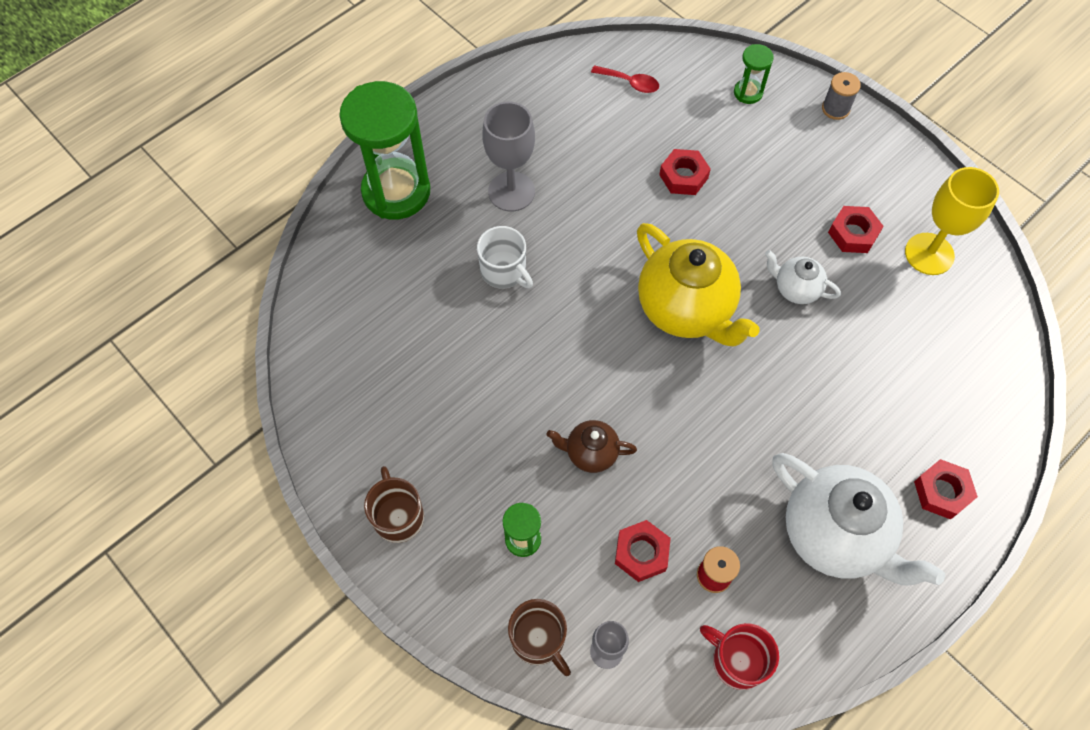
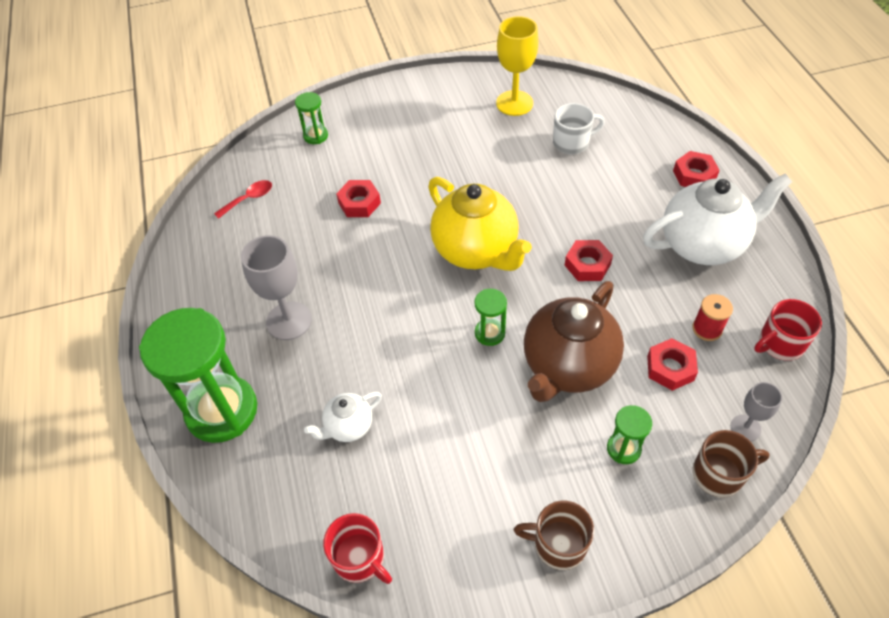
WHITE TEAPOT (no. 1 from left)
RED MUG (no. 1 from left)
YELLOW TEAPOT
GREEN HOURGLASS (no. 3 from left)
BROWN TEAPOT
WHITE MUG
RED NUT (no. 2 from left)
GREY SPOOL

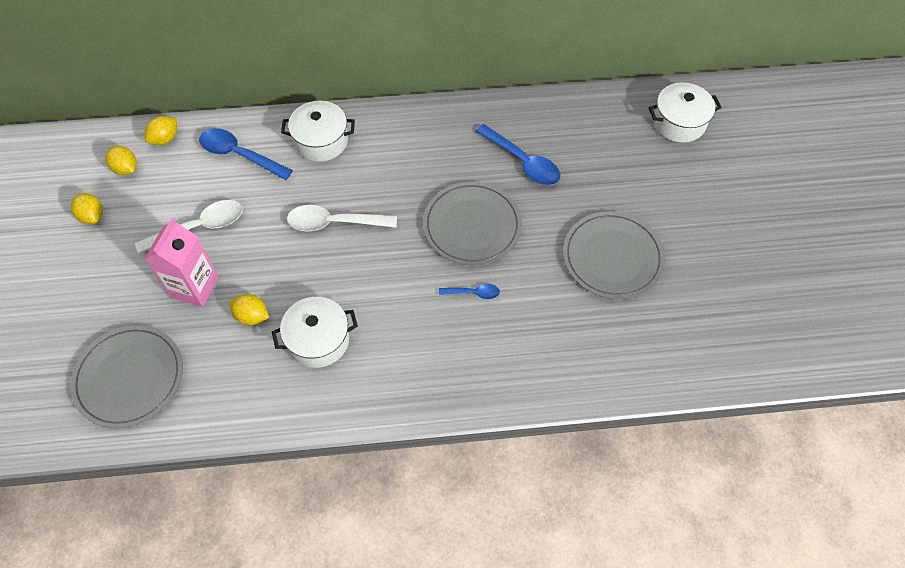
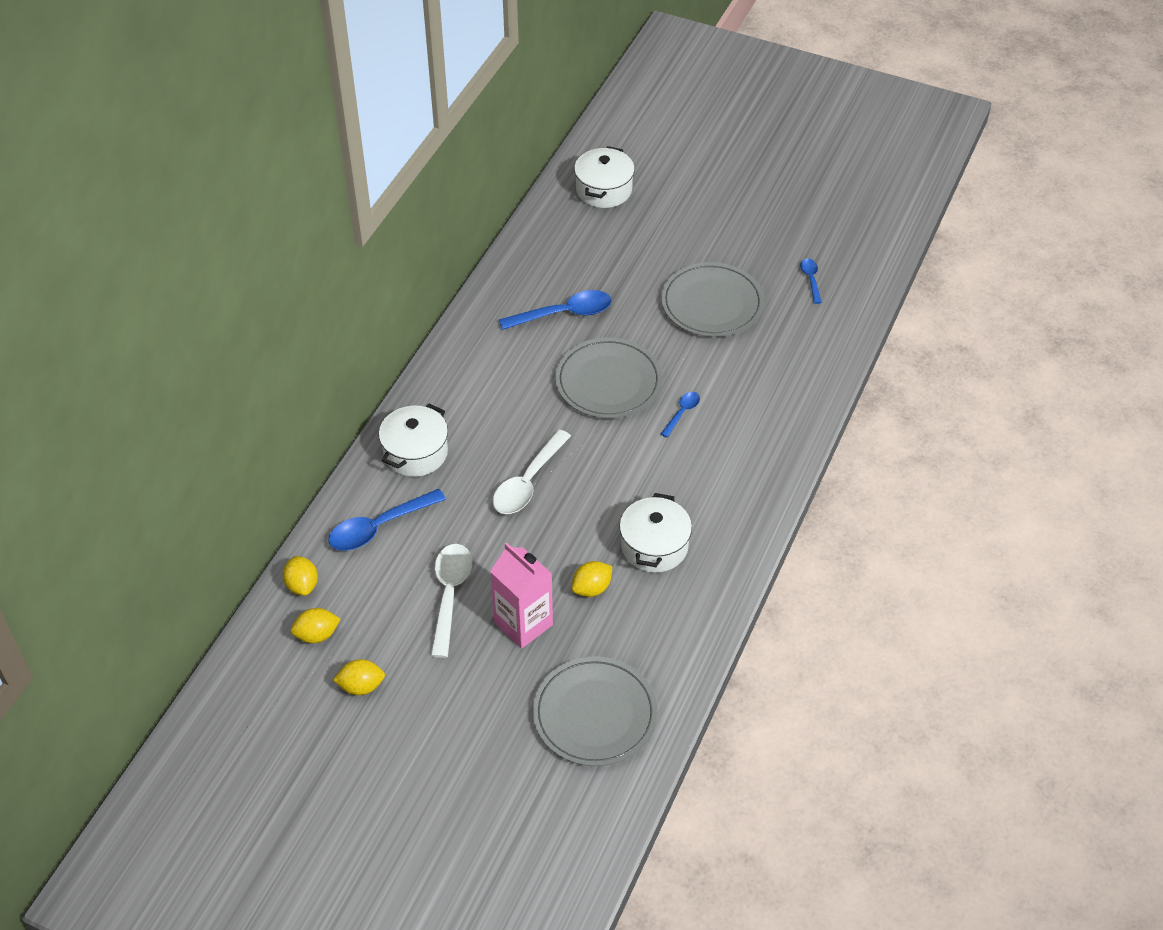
BLUE SPOON (no. 4 from left)

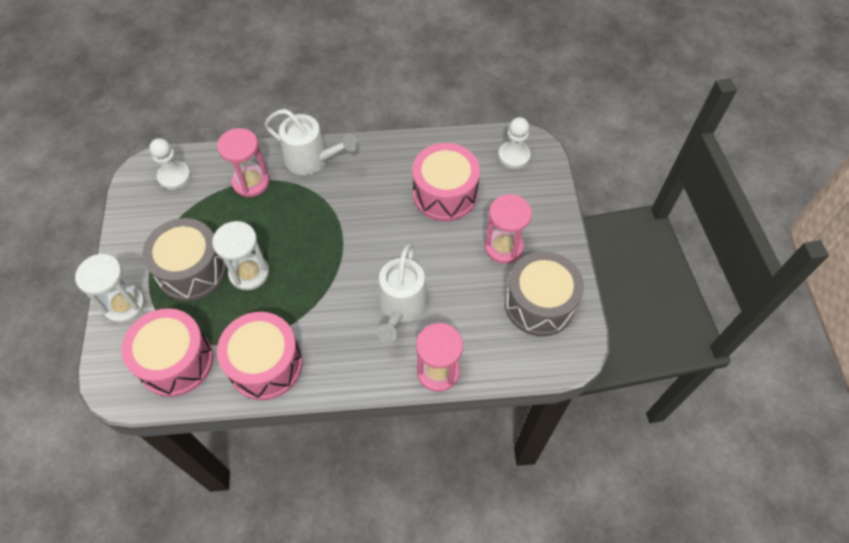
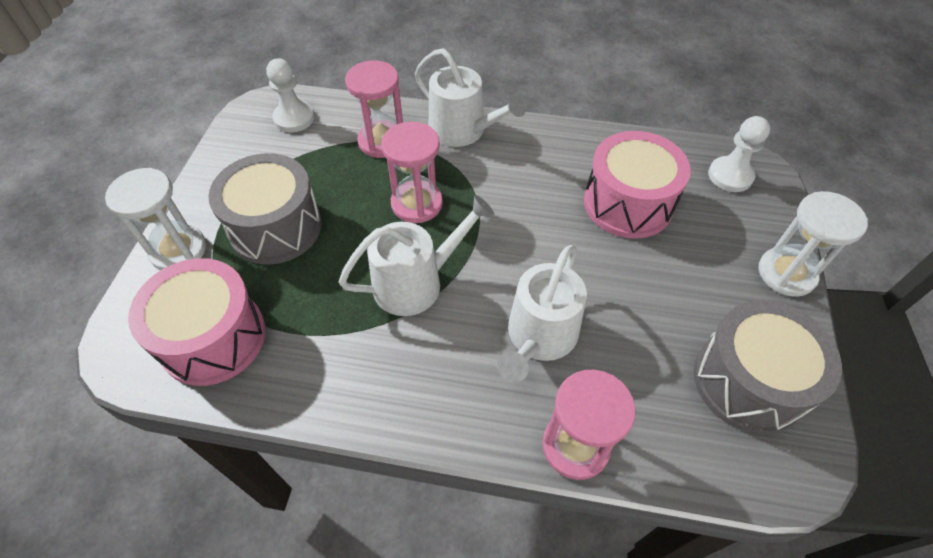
WHITE WATERING CAN (no. 1 from left)
PINK HOURGLASS (no. 2 from left)
WHITE HOURGLASS (no. 2 from left)
PINK DRUM (no. 2 from left in the first image)

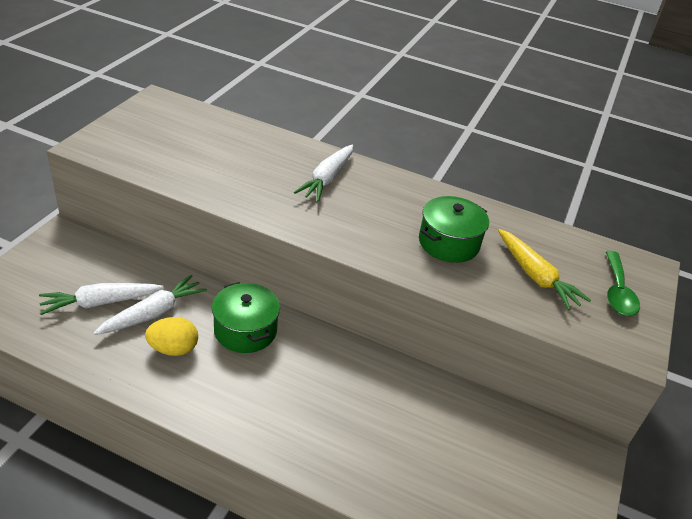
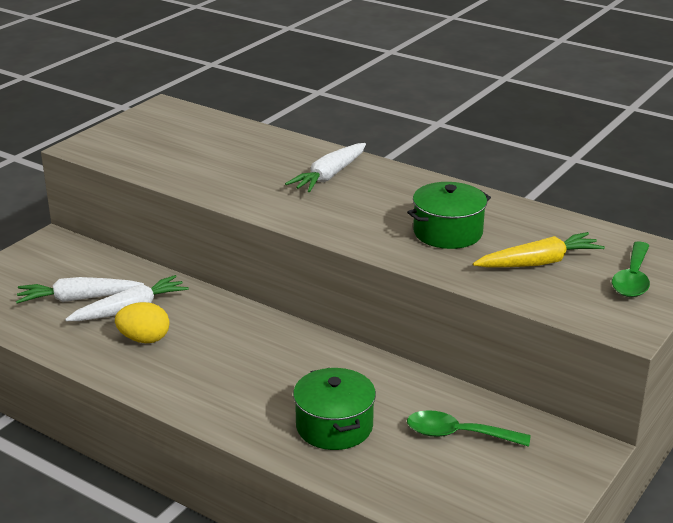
GREEN POT (no. 1 from left)
GREEN SPOON (no. 1 from left)
YELLOW CARROT

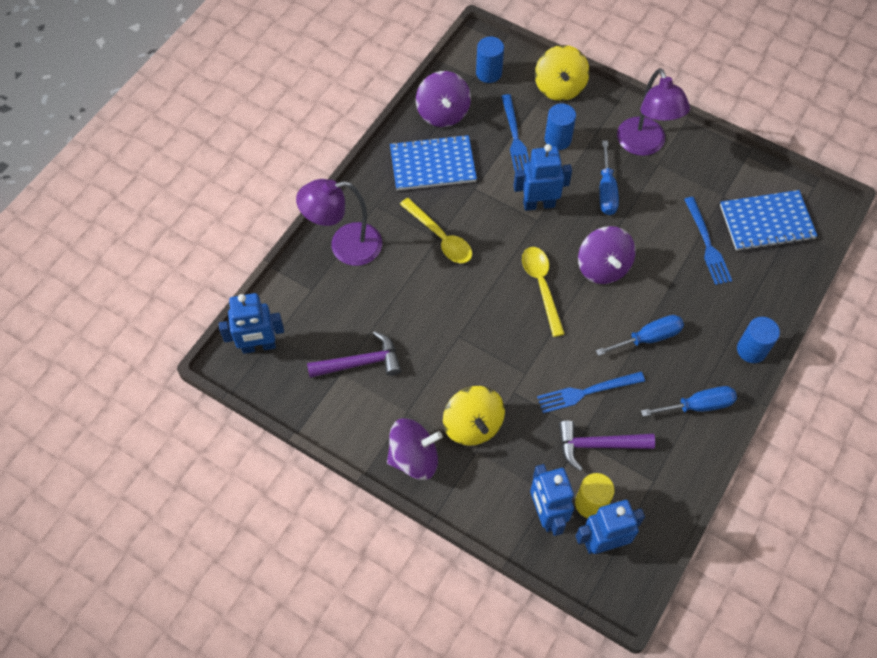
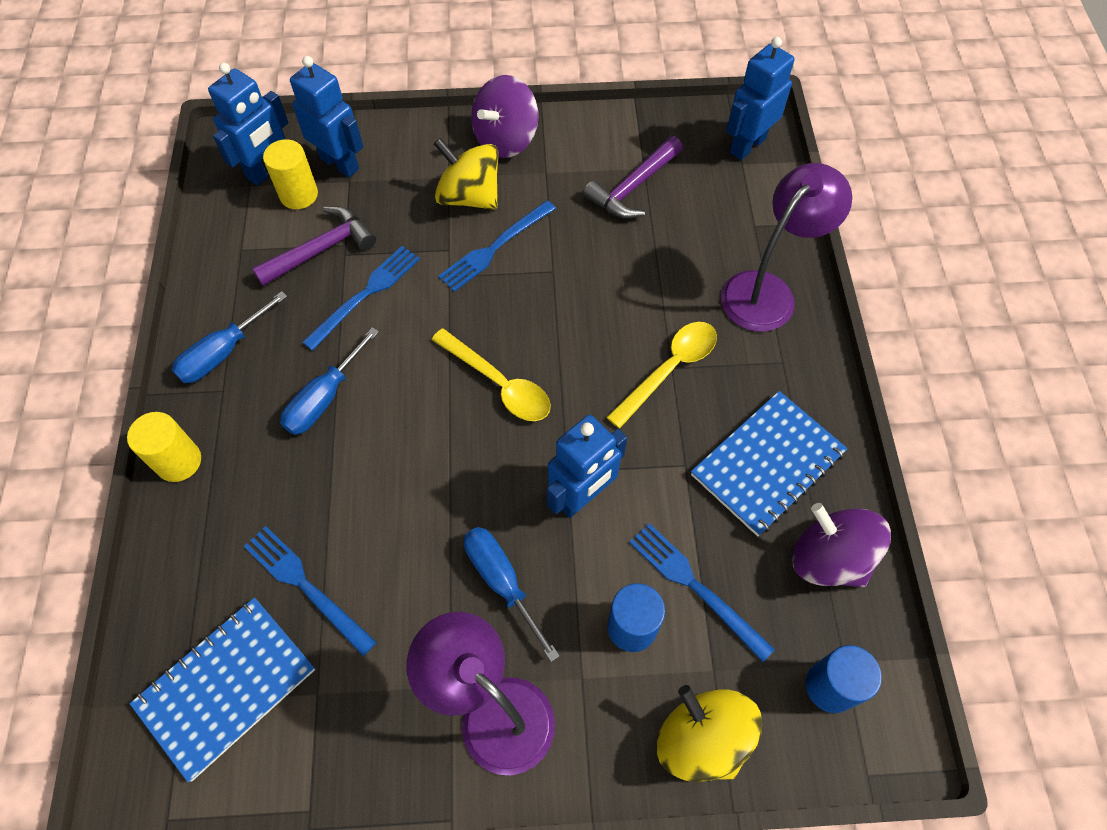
YELLOW CYLINDER (no. 1 from left)
BLUE FORK (no. 3 from left)
YELLOW SPOON (no. 2 from left)
PURPLE SPINNING TOP (no. 3 from left in the first image)

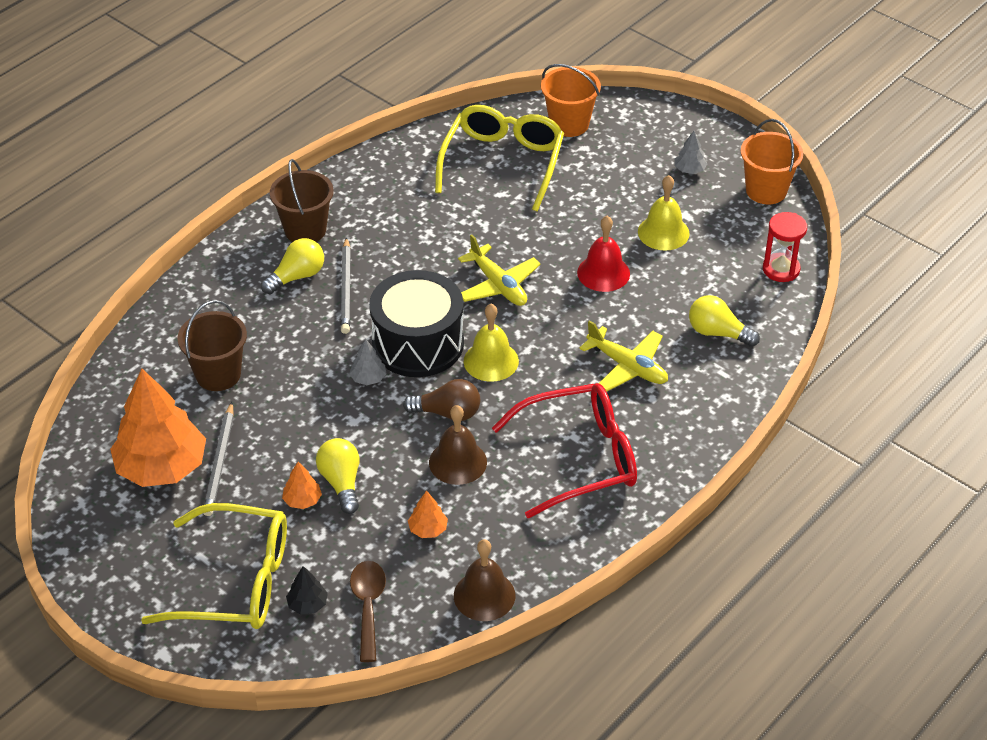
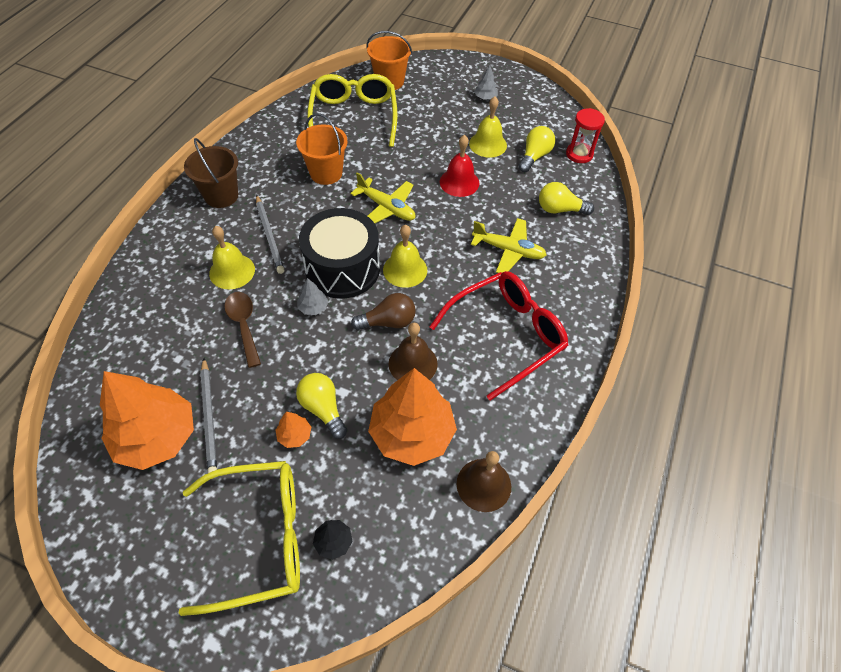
YELLOW BELL (no. 1 from left)
BROWN SPOON
ORANGE BUCKET (no. 1 from left)
ORANGE TREE (no. 3 from left)
YELLOW LIGHT BULB (no. 2 from left)
BROWN BUCKET (no. 1 from left in the first image)

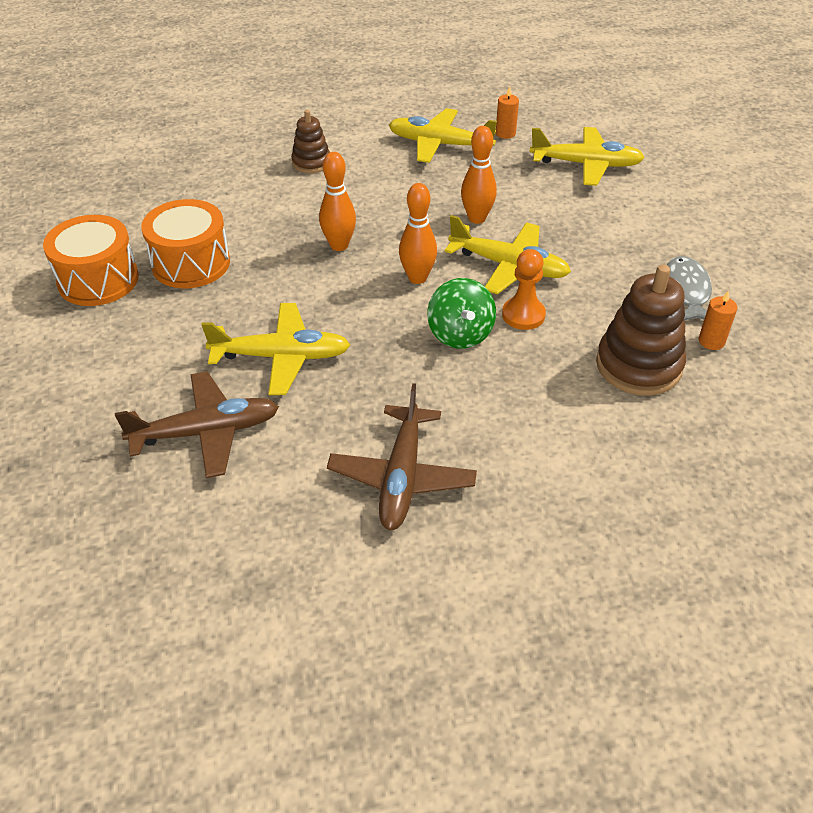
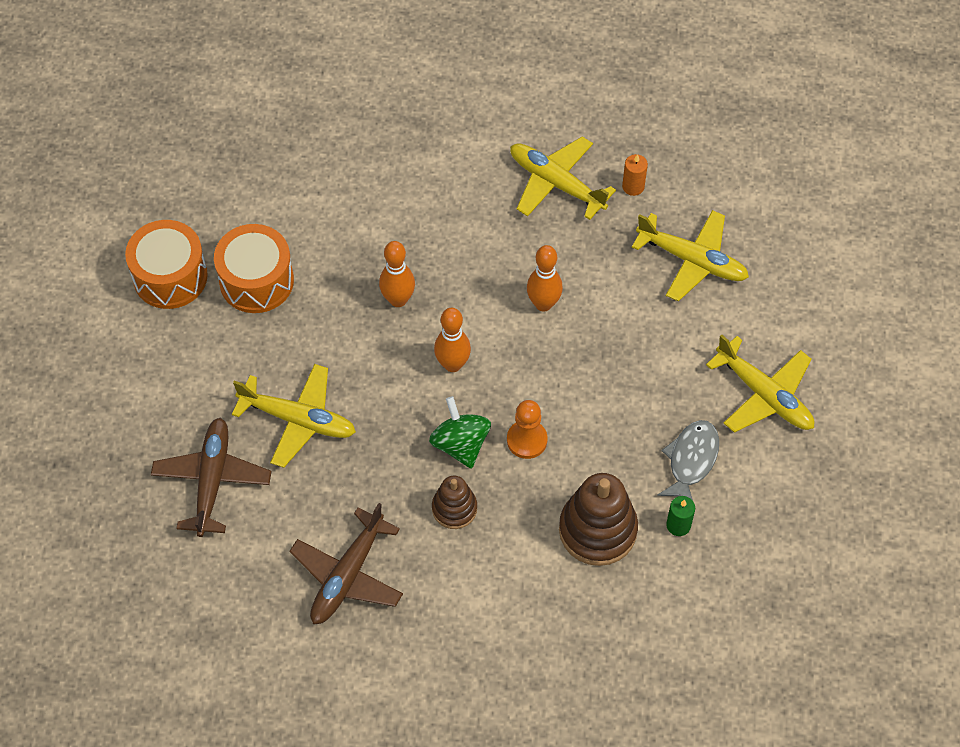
BROWN PLANE (no. 1 from left)
GREEN SPINNING TOP
BROWN STACKING TOY (no. 1 from left)
GREEN CANDLE
YELLOW PLANE (no. 4 from left)

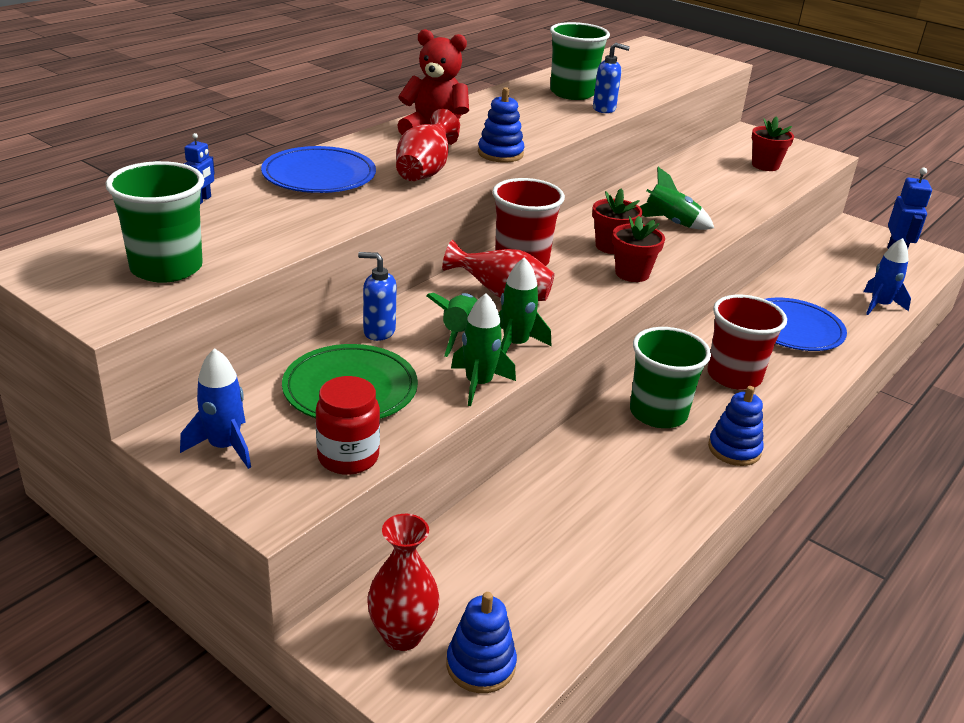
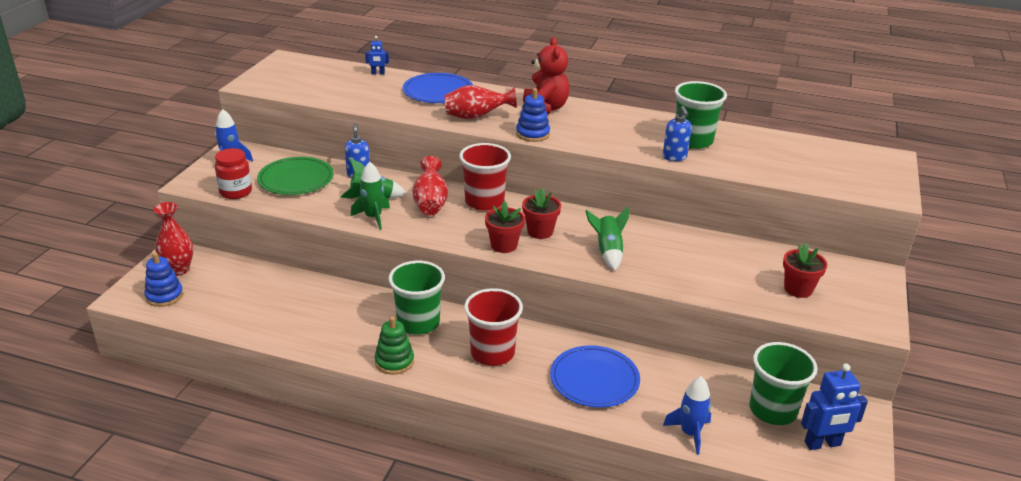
GREEN STACKING TOY
GREEN CUP (no. 3 from left)
GREEN ROCKET (no. 2 from left in the first image)

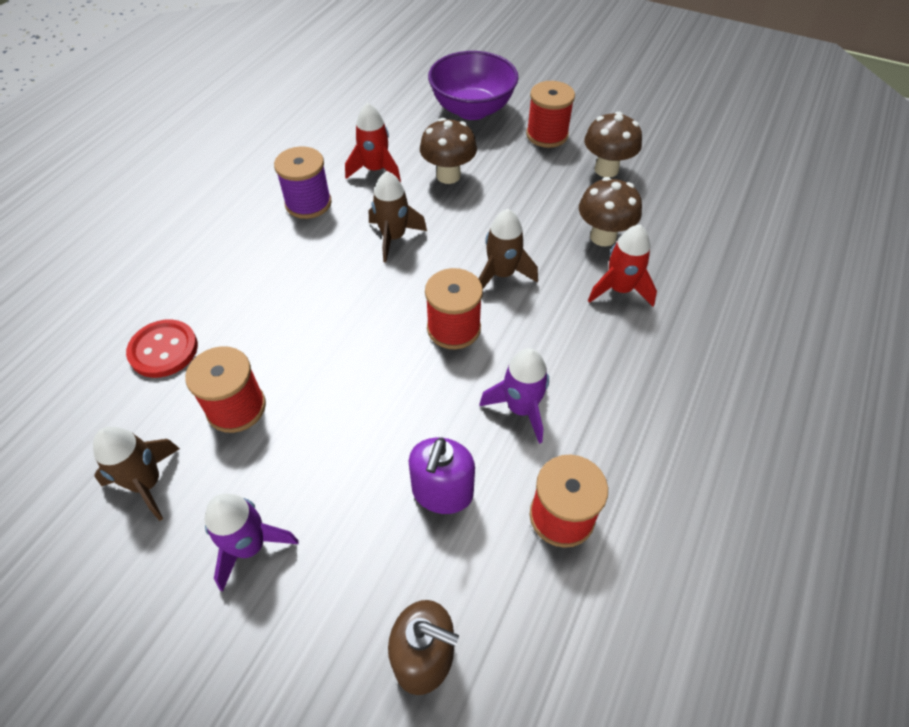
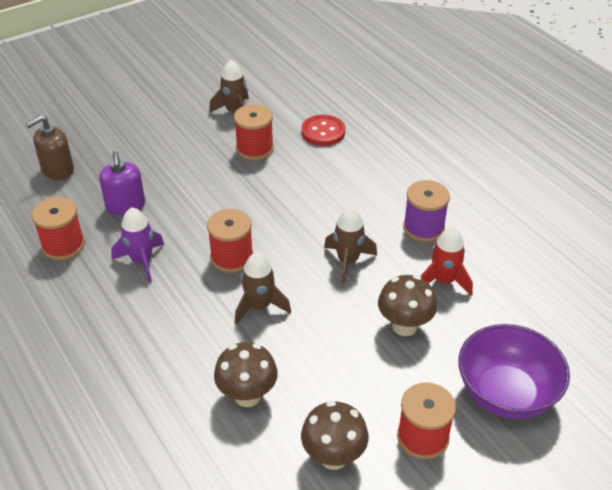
PURPLE SOAP DISPENSER
PURPLE ROCKET (no. 1 from left in the first image)
RED ROCKET (no. 2 from left in the first image)

